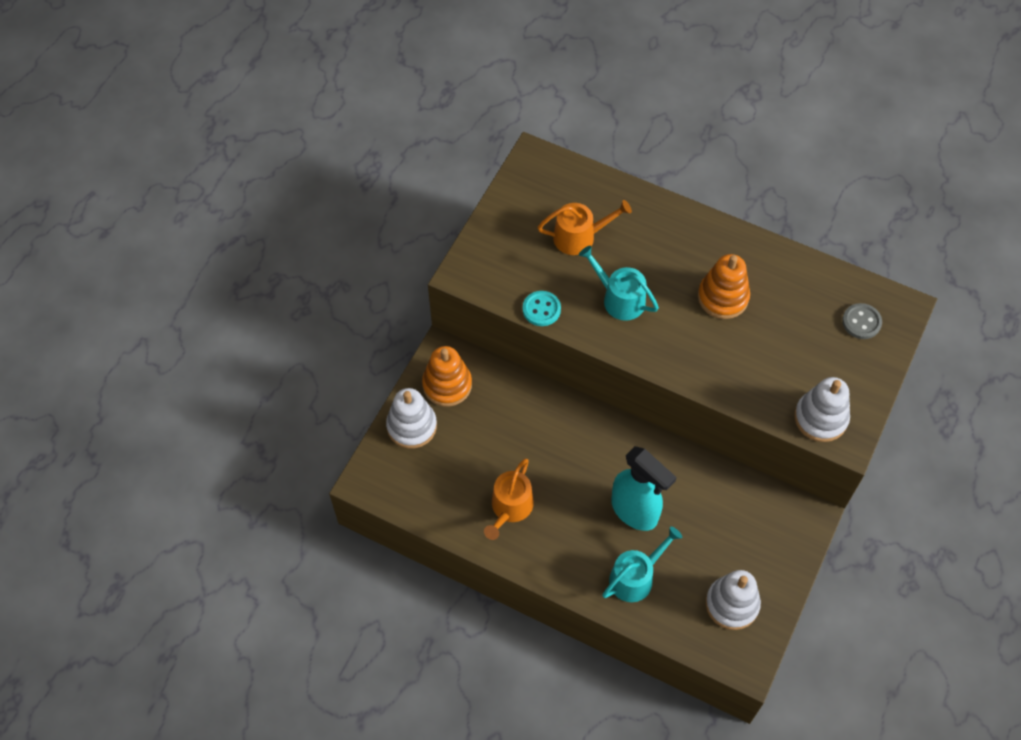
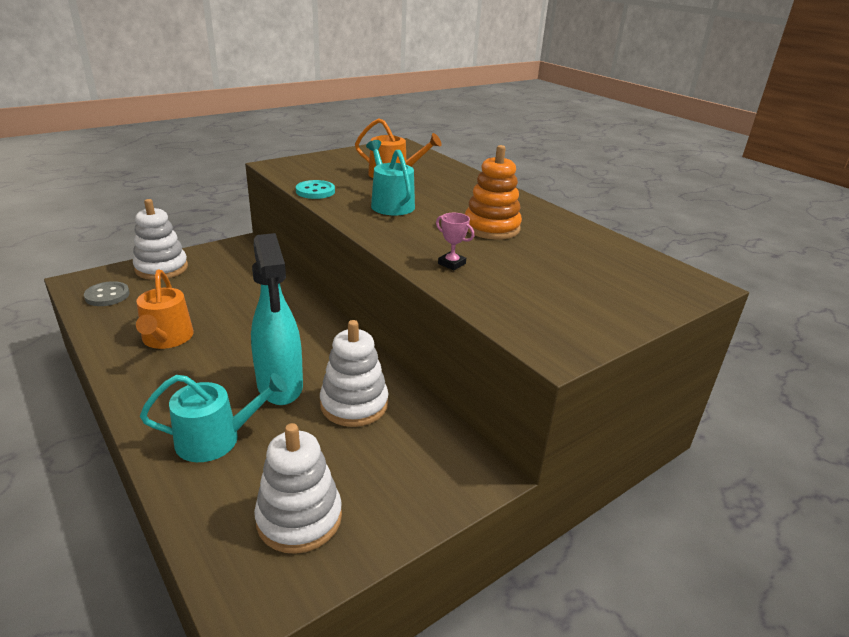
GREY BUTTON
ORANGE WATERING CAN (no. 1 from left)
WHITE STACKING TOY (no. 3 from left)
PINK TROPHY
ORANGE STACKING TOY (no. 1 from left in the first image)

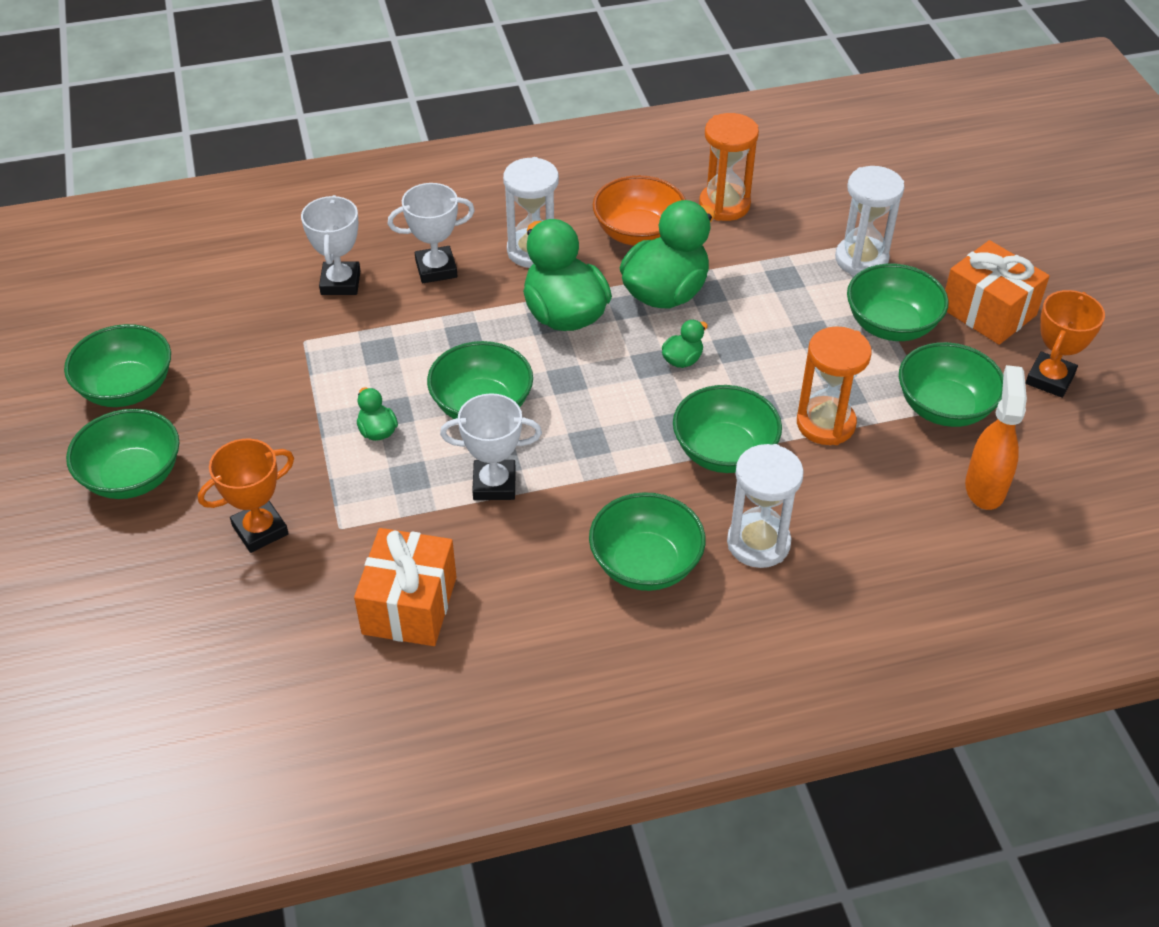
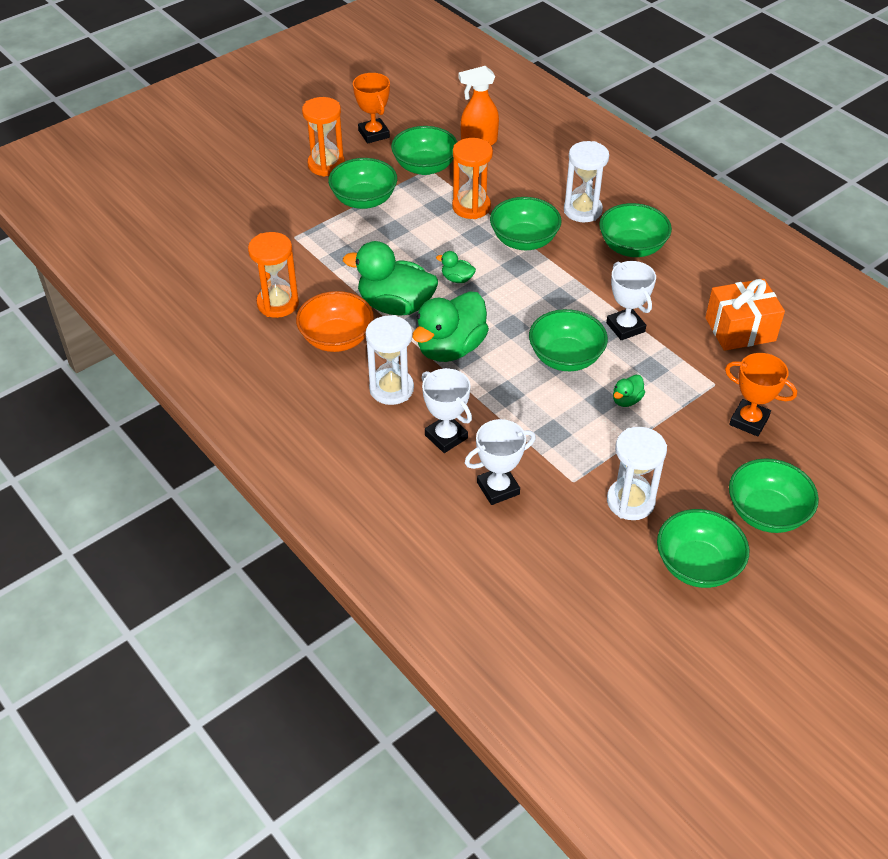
ORANGE HOURGLASS (no. 2 from left)
ORANGE TROPHY (no. 1 from left)
WHITE HOURGLASS (no. 3 from left)

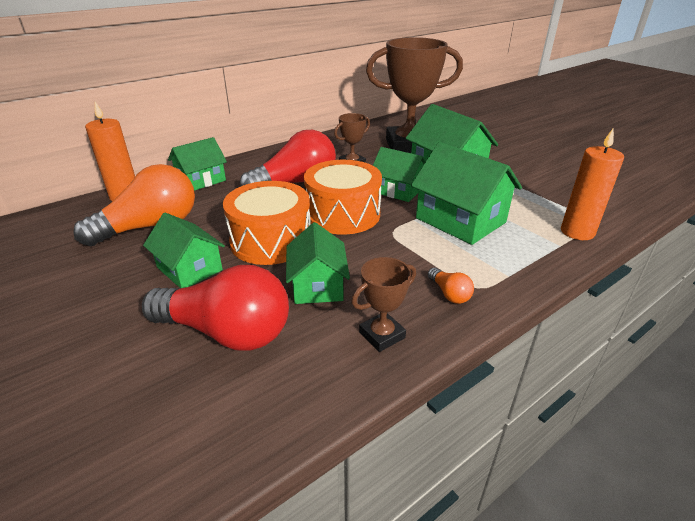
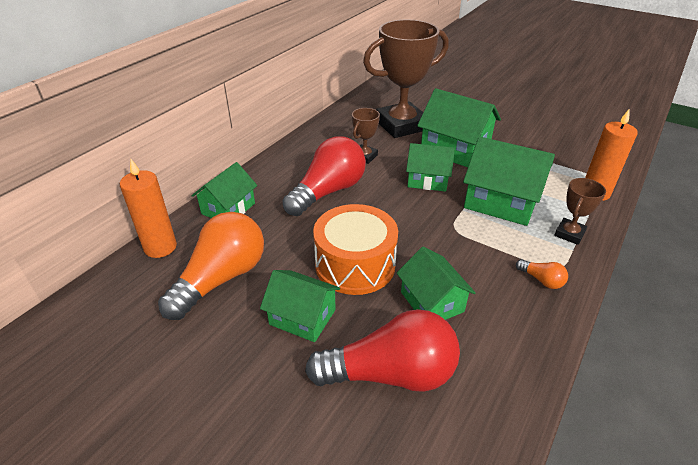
BROWN TROPHY (no. 3 from left)
ORANGE DRUM (no. 2 from left in the first image)

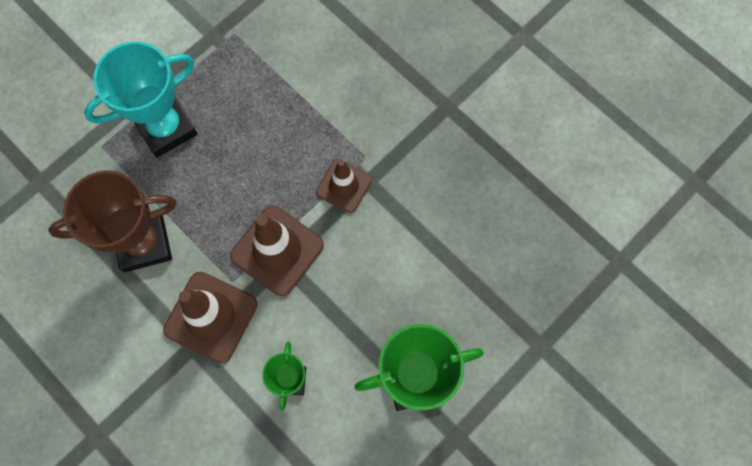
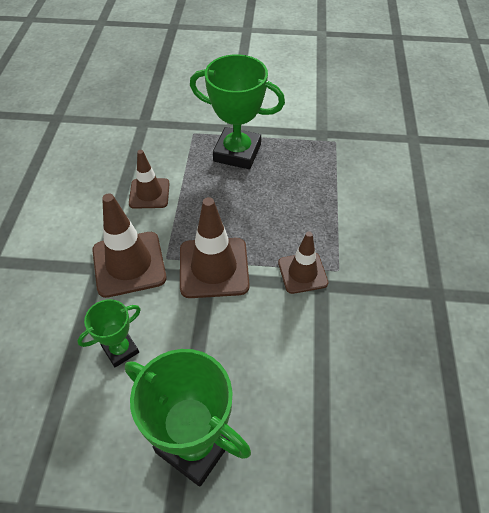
BROWN TRAFFIC CONE (no. 2 from left)
GREEN TROPHY (no. 3 from left)

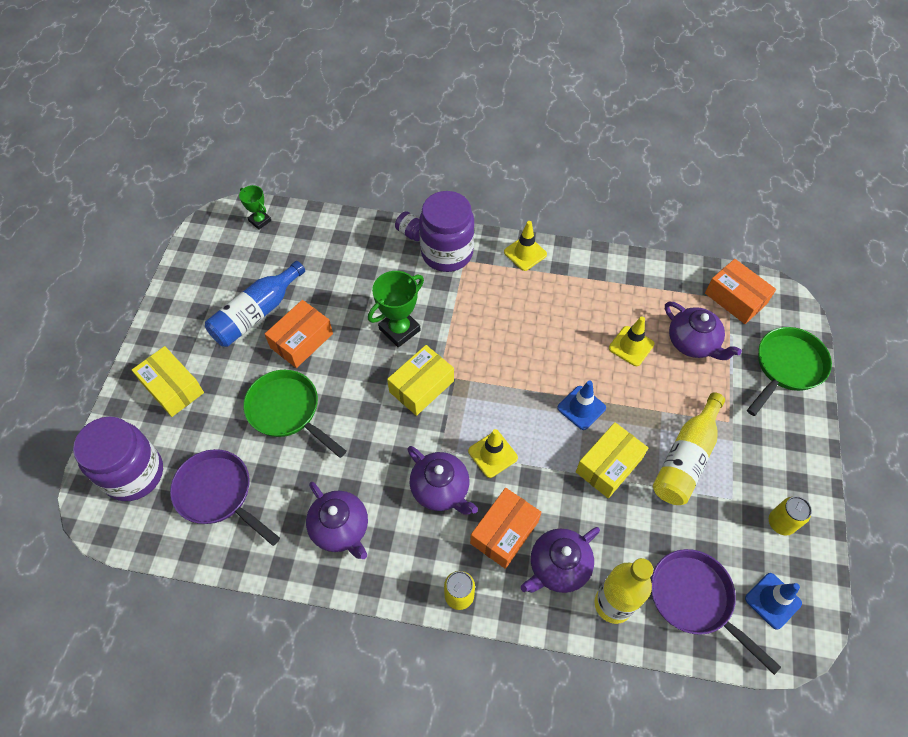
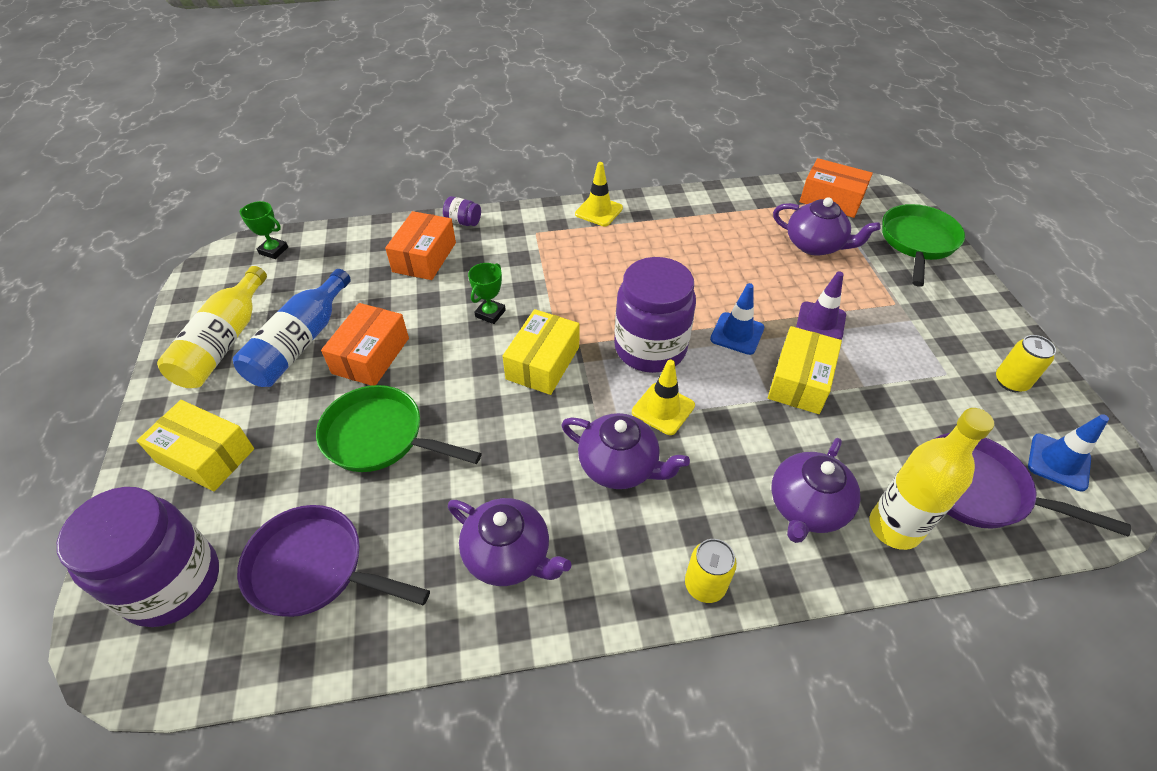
YELLOW BOTTLE (no. 1 from left)
ORANGE BOX (no. 2 from left)
GREEN TROPHY (no. 2 from left)
PURPLE JAR (no. 3 from left)
PURPLE TRAFFIC CONE
YELLOW TRAFFIC CONE (no. 3 from left in the first image)

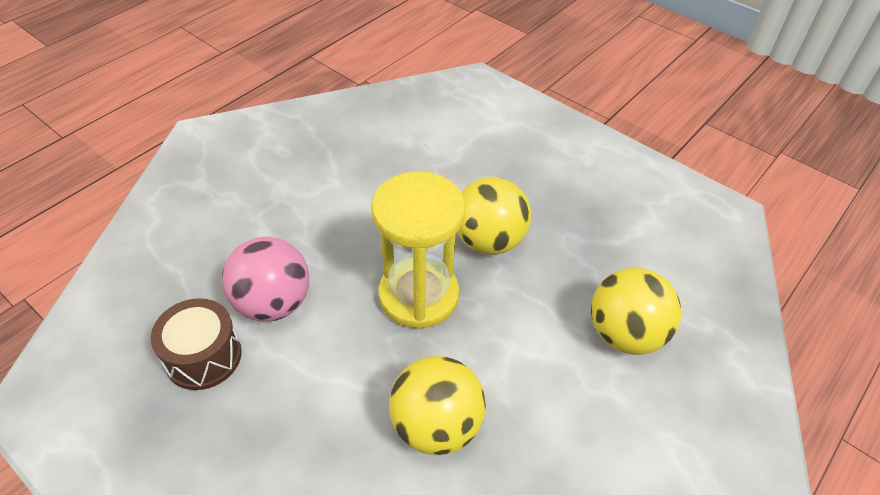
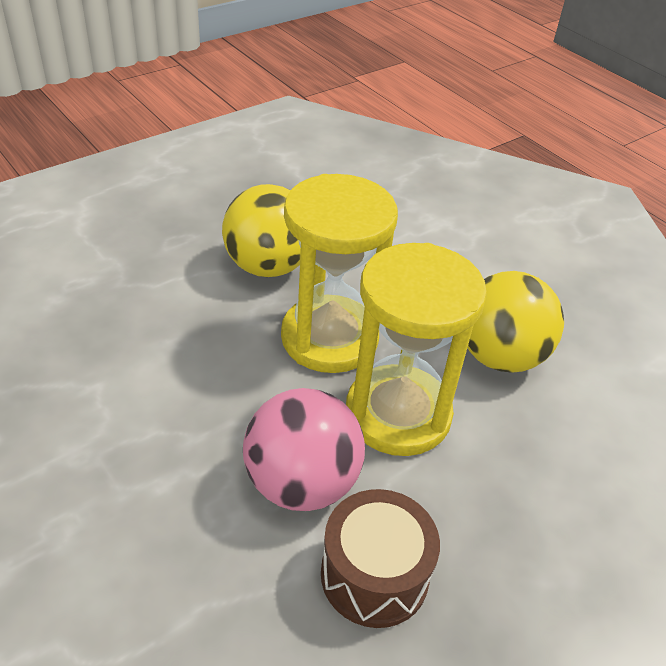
YELLOW HOURGLASS (no. 2 from left)
YELLOW BALL (no. 3 from left in the first image)

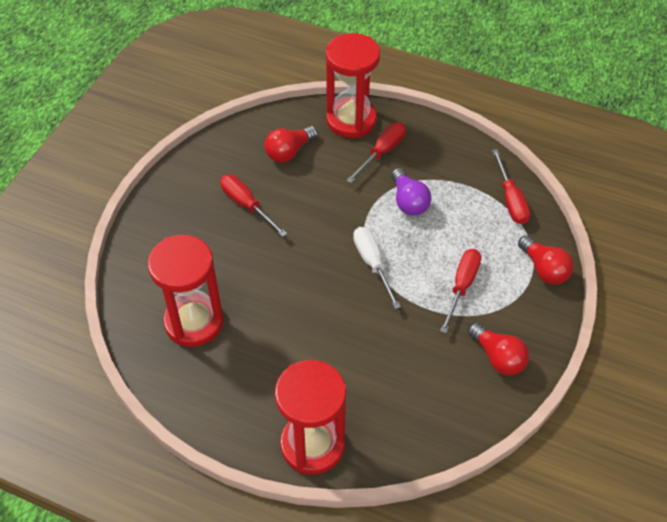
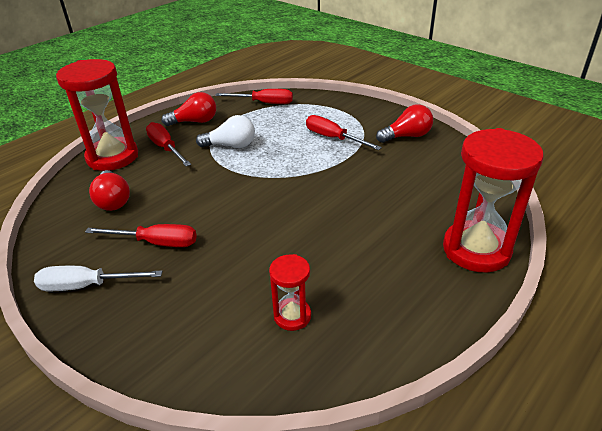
WHITE SCREWDRIVER
RED SCREWDRIVER (no. 1 from left)
RED LIGHT BULB (no. 2 from left)
WHITE LIGHT BULB
RED HOURGLASS (no. 2 from left)

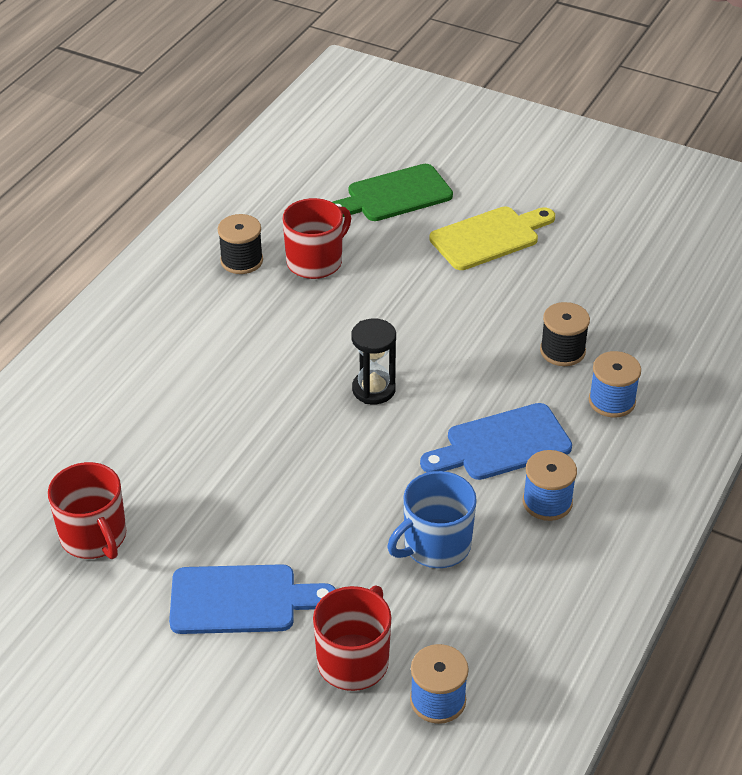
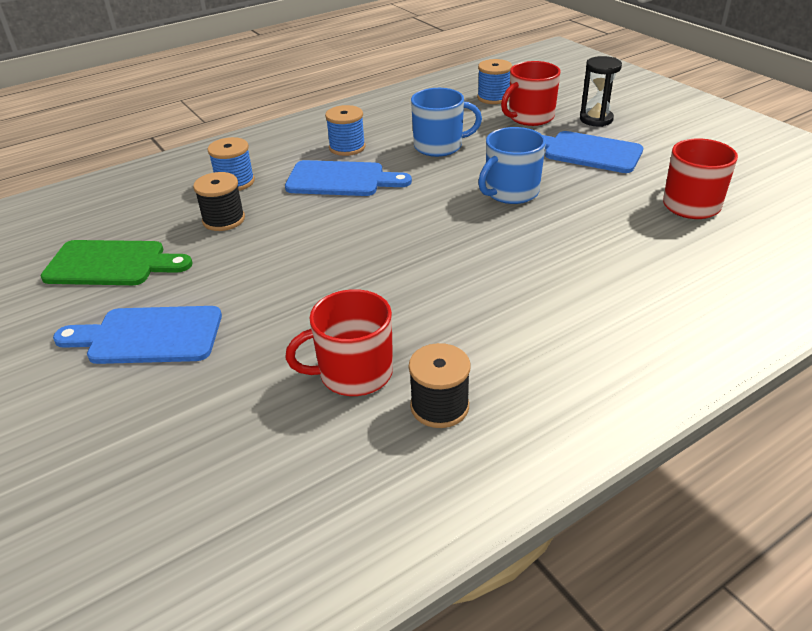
GREEN CUTTING BOARD
BLUE CUTTING BOARD (no. 1 from left)
BLUE MUG (no. 2 from left)
BLACK HOURGLASS

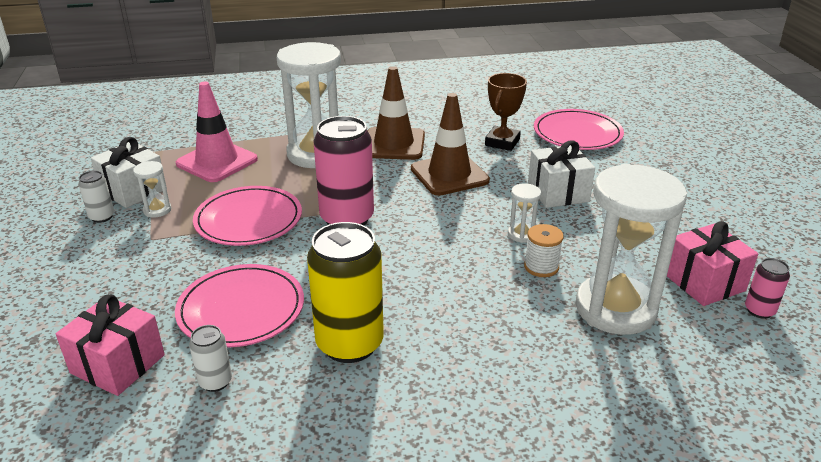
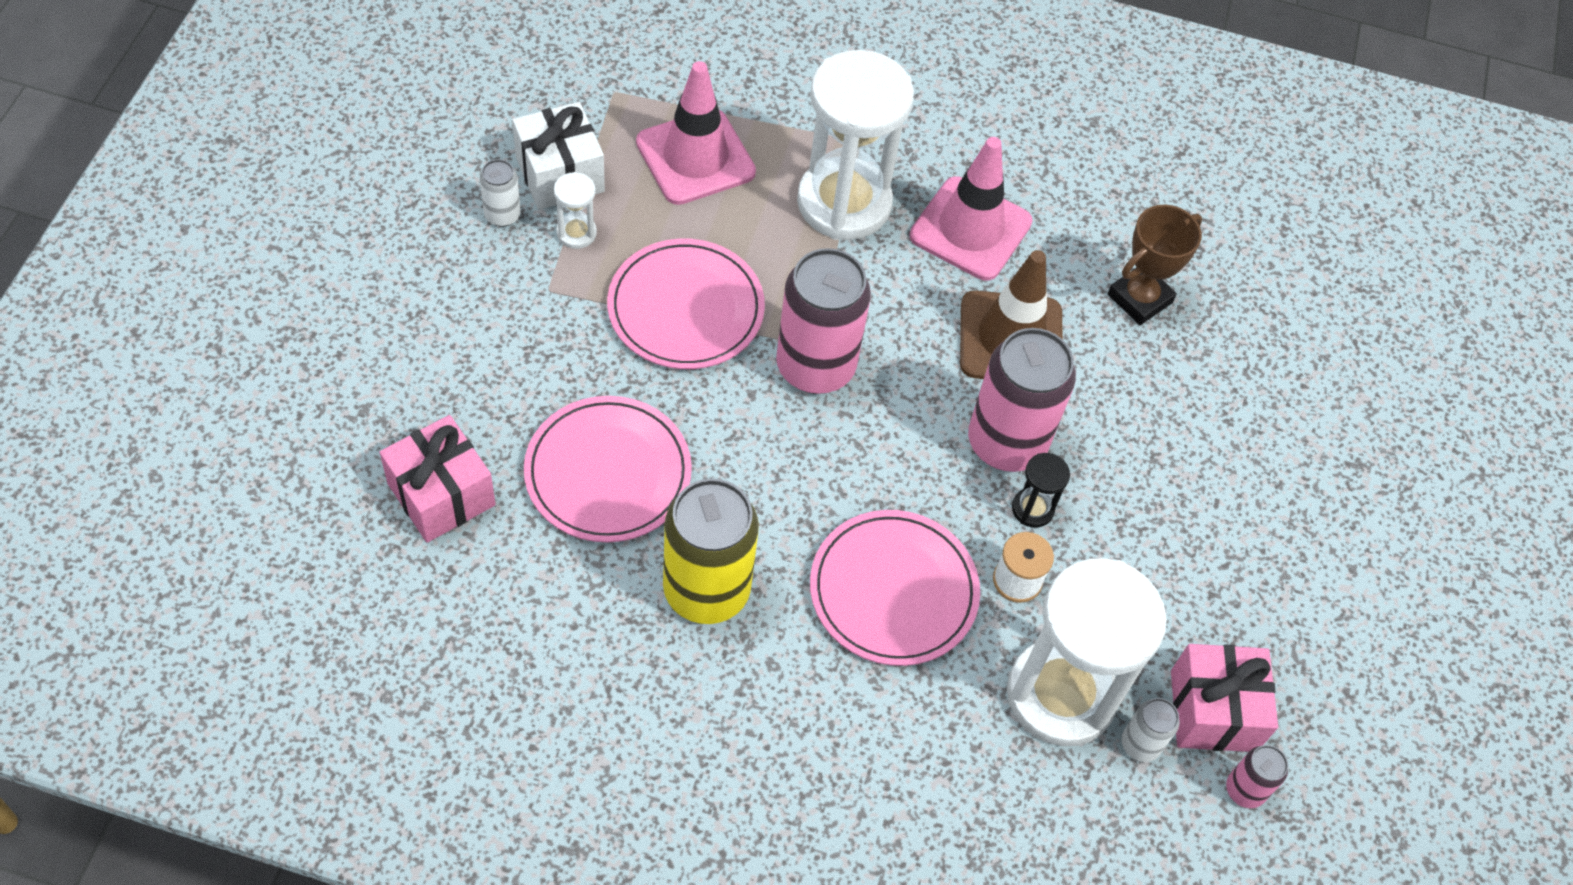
PINK PLATE (no. 3 from left)
PINK TRAFFIC CONE (no. 2 from left)
PINK CAN (no. 2 from left)
BLACK HOURGLASS
WHITE CAN (no. 2 from left)
WHITE GIFT (no. 2 from left in the first image)

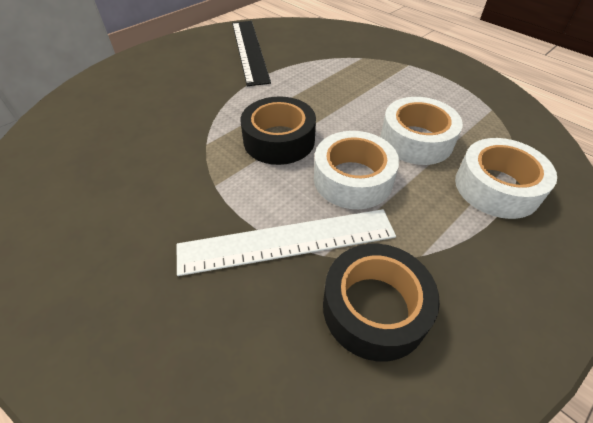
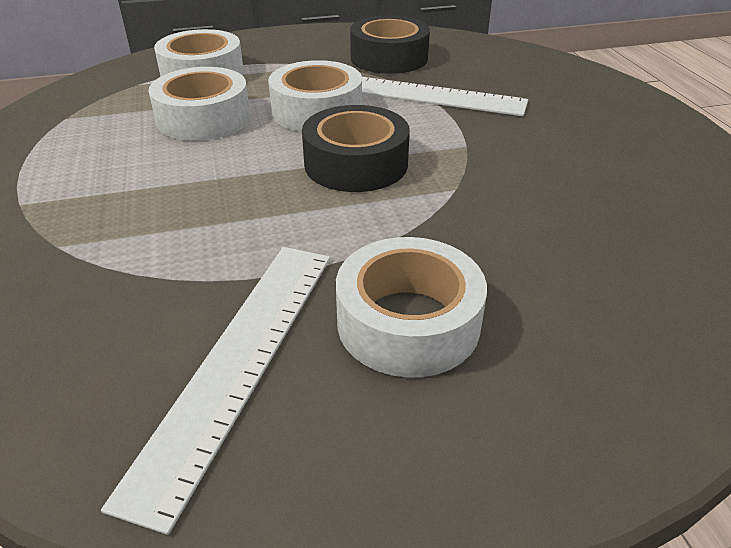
WHITE RULER (no. 1 from left)
WHITE TAPE (no. 4 from left)

